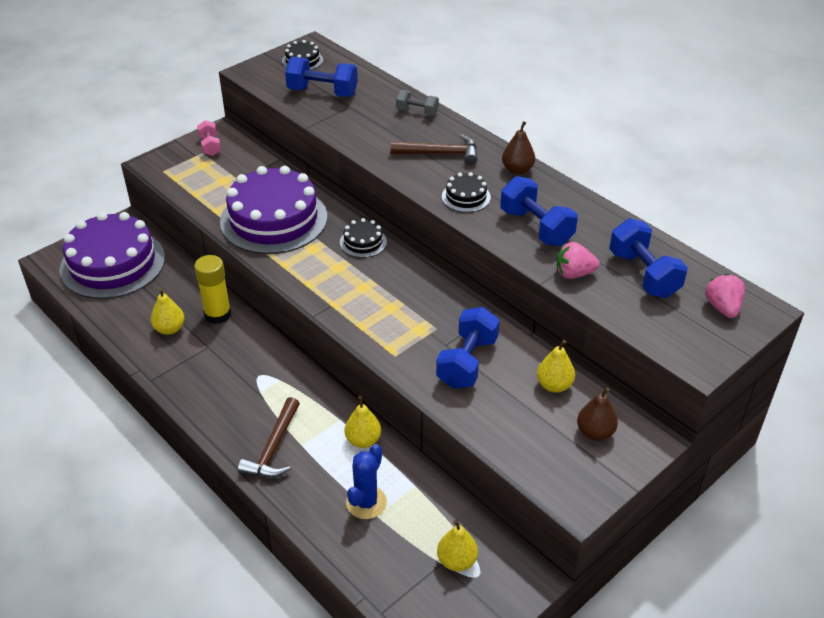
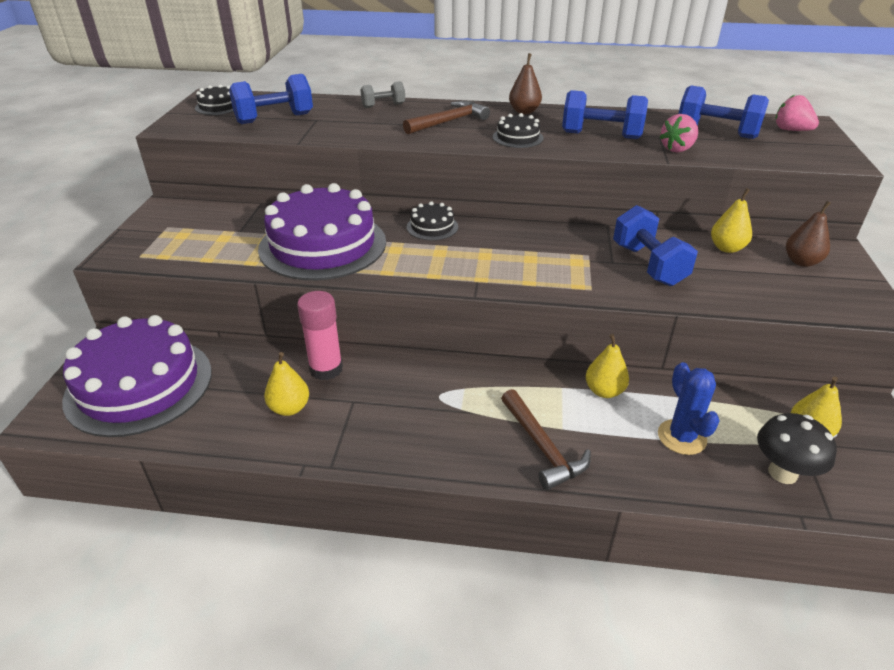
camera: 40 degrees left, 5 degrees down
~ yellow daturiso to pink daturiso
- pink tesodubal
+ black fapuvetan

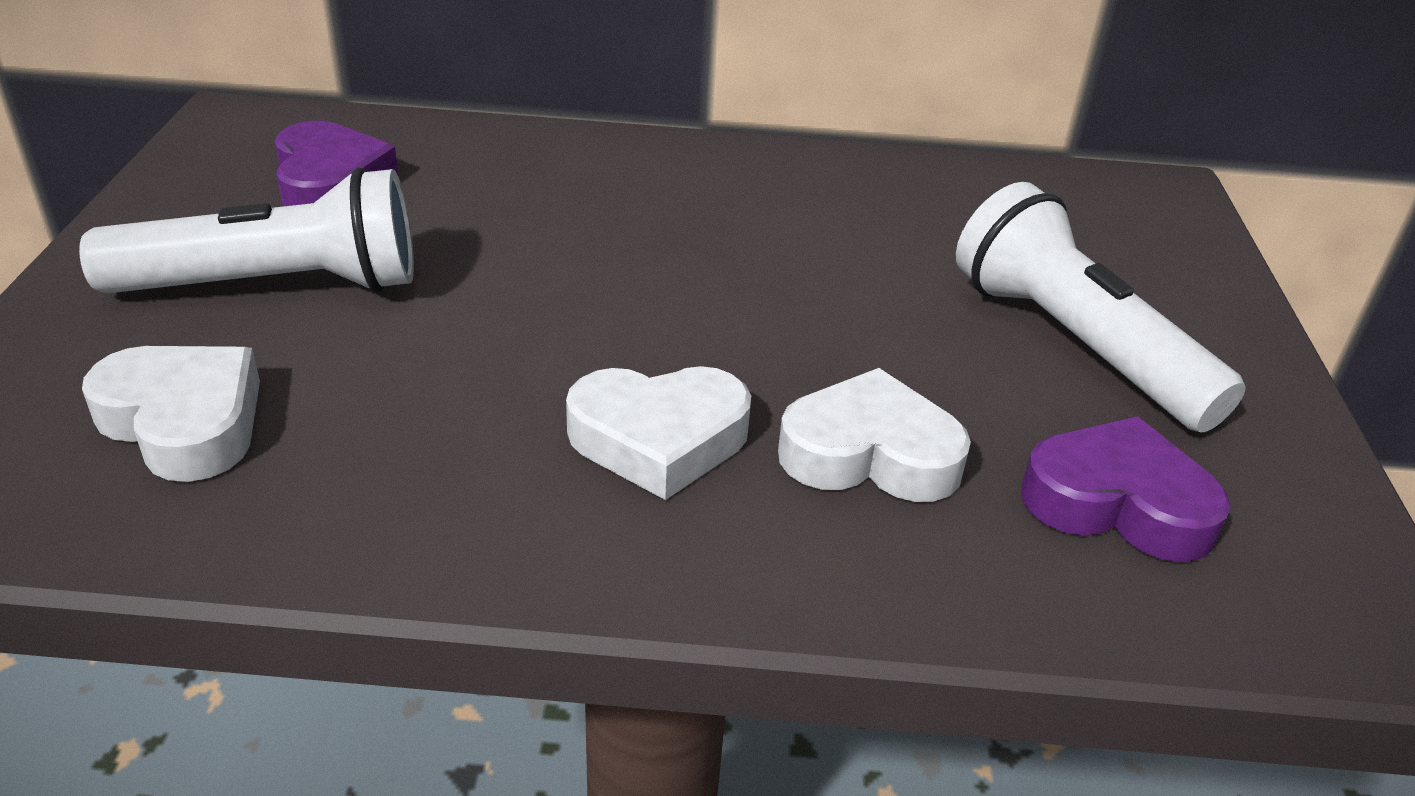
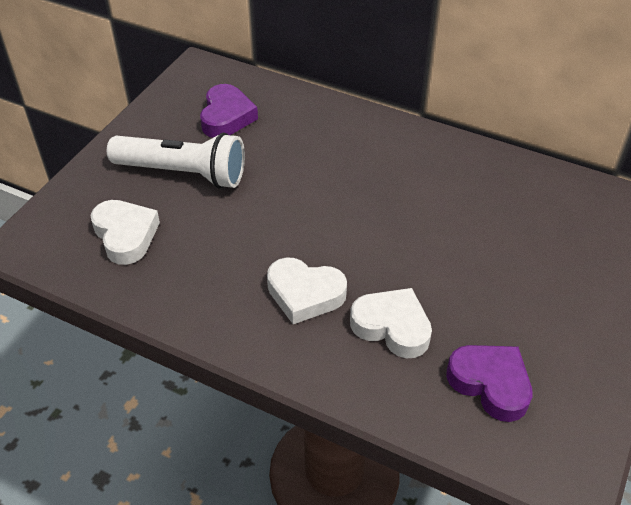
camera: 25 degrees right, 10 degrees up
- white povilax (no. 2 from left)

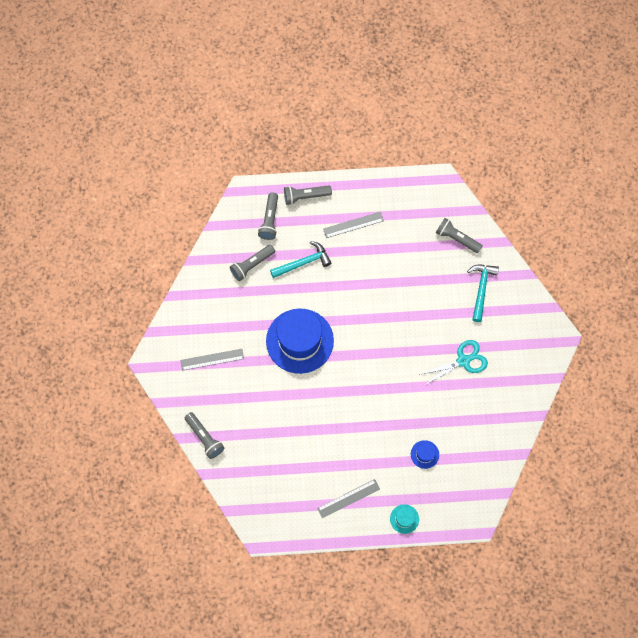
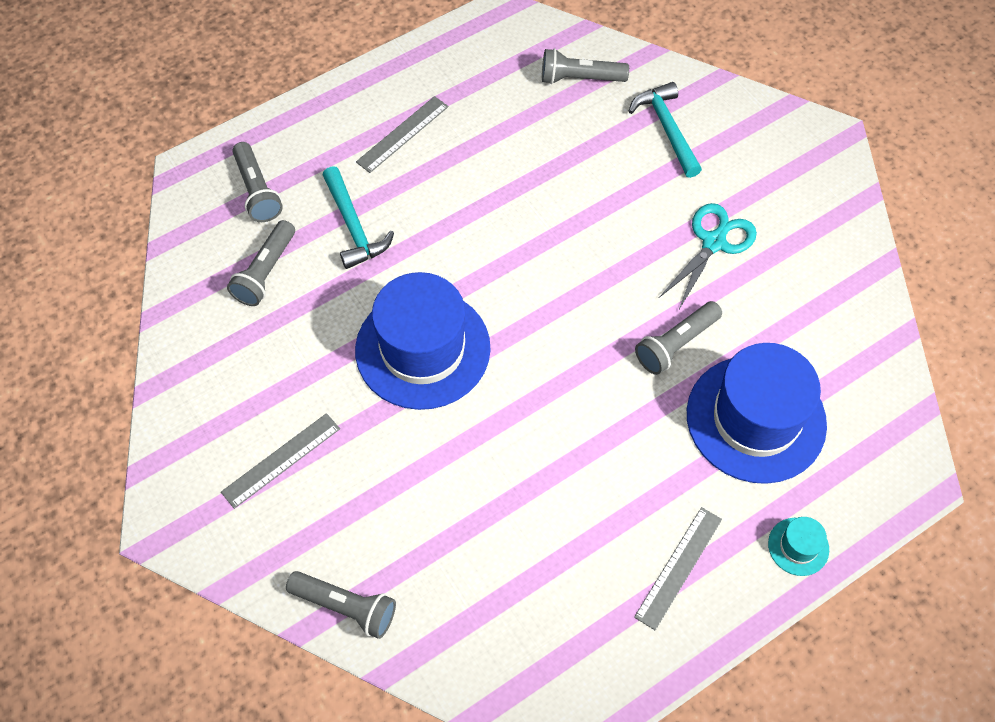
camera: 30 degrees left, 10 degrees down
~ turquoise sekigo (no. 1 from left) 120 degrees clockwise
~ grey povilax (no. 4 from left in the first image) to grey povilax (no. 5 from left)
~ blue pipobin (no. 2 from left) x2.43

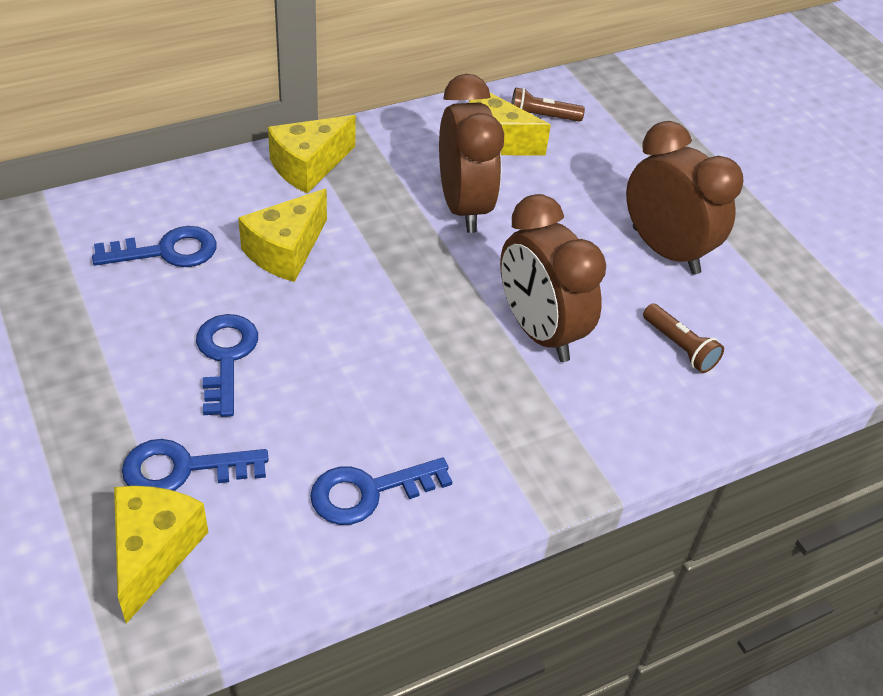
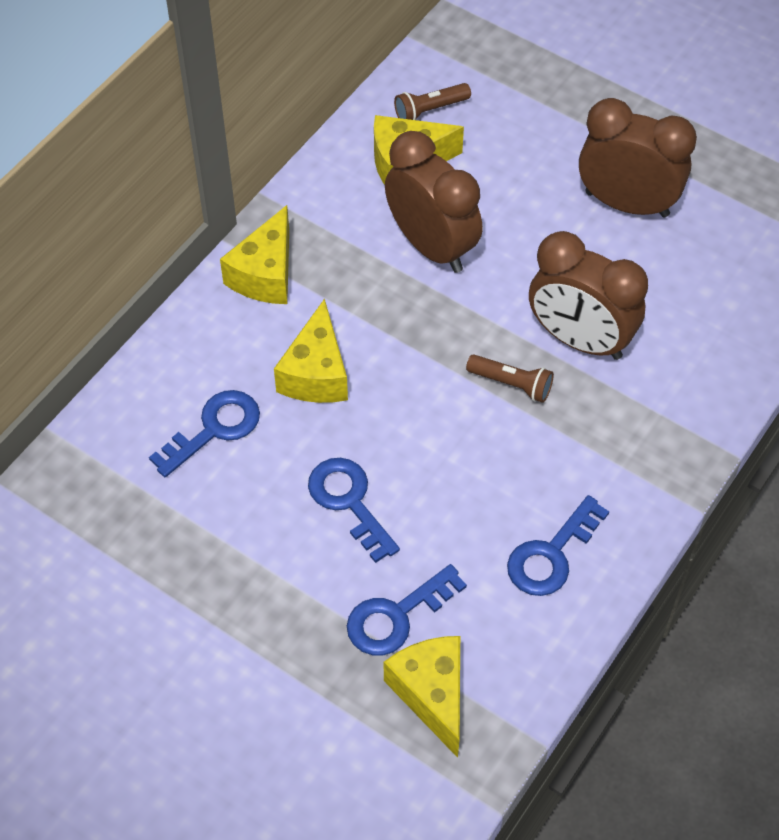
camera: 25 degrees left, 10 degrees up
~ brown povilax (no. 2 from left)

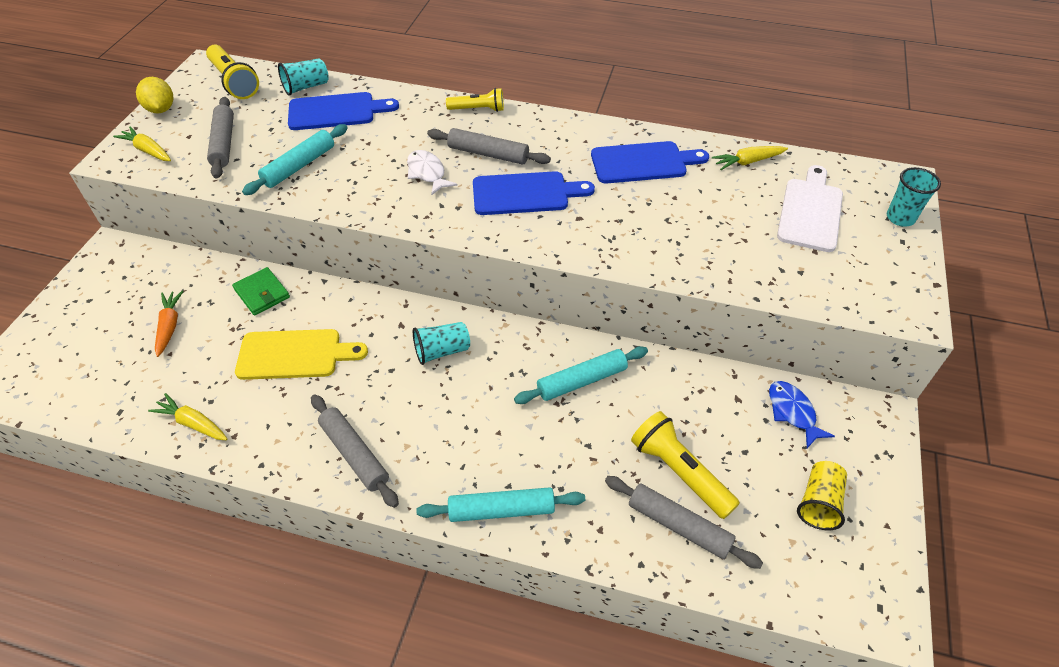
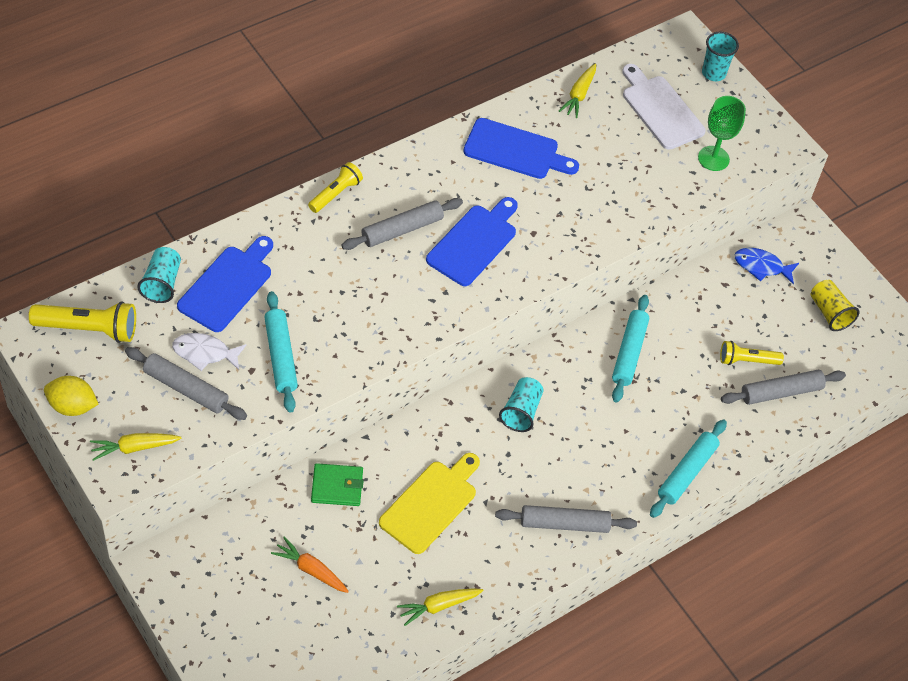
camera: 55 degrees left, 5 degrees up
~ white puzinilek
~ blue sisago (no. 3 from left) 75 degrees clockwise
~ yellow povilax (no. 3 from left) x0.64
+ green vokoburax

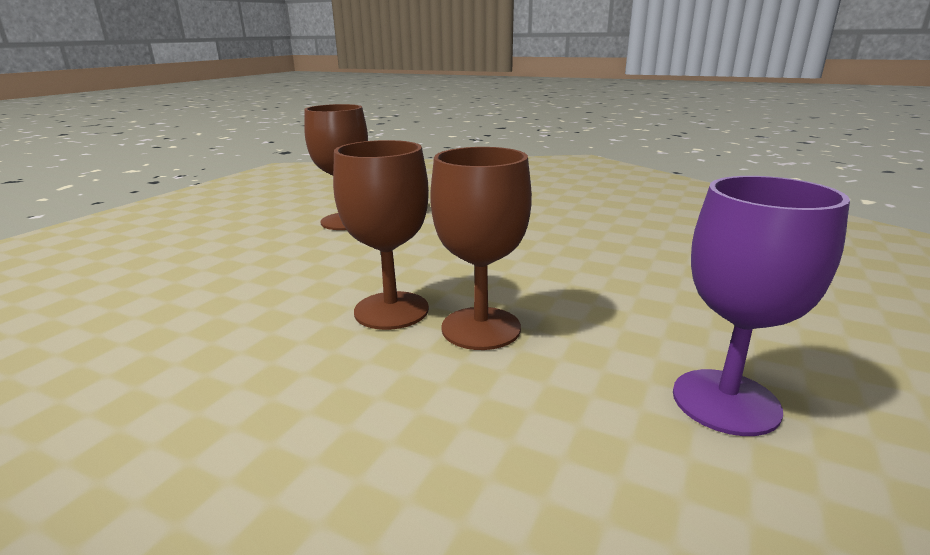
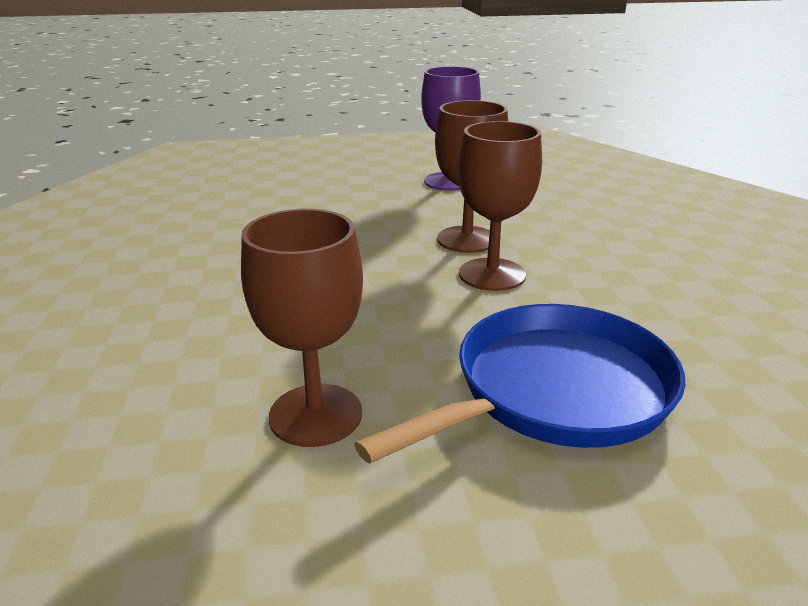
camera: 125 degrees left, 5 degrees up
+ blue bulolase

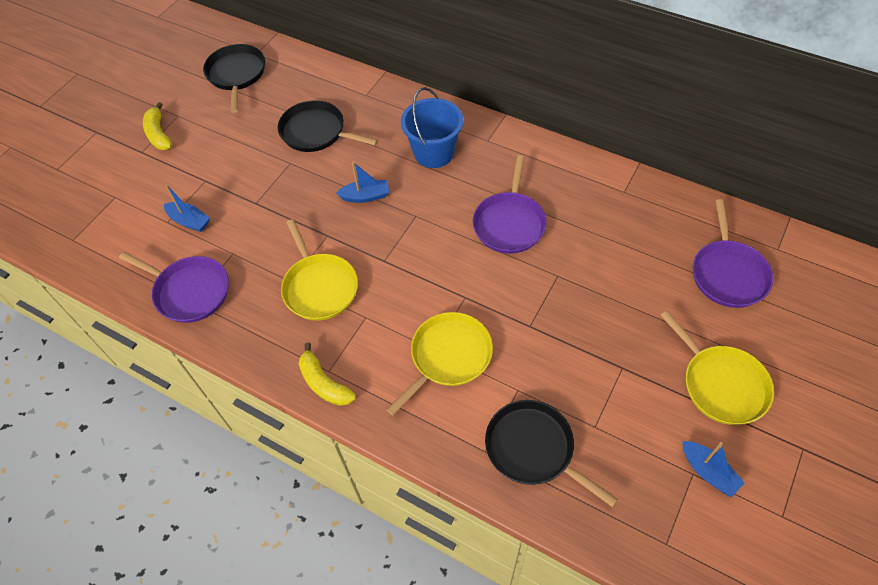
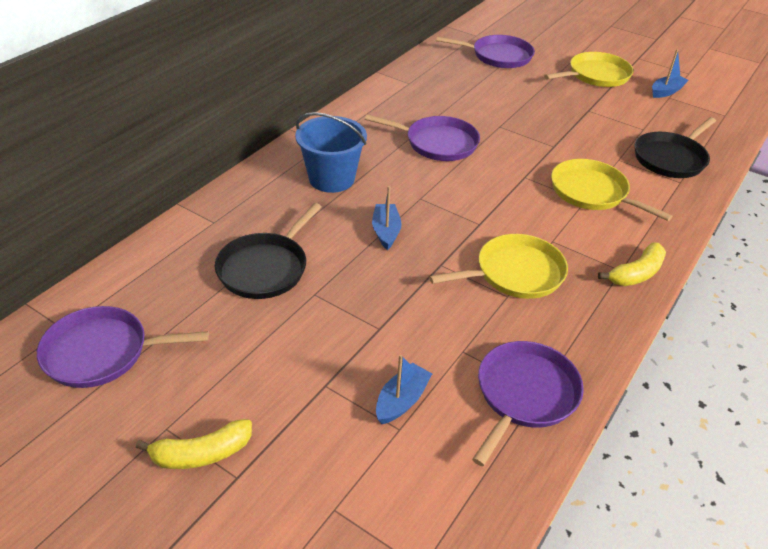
camera: 90 degrees left, 15 degrees down
~ black bulolase (no. 1 from left) to purple bulolase (no. 1 from left)

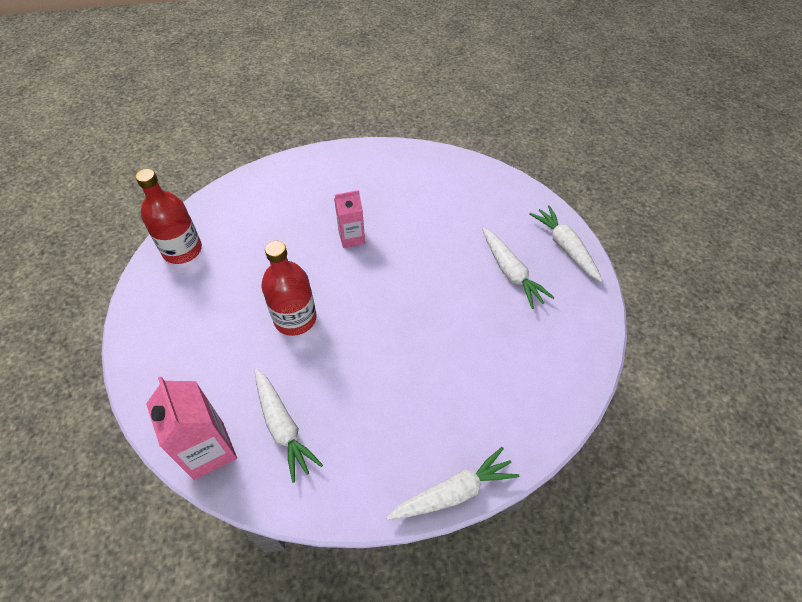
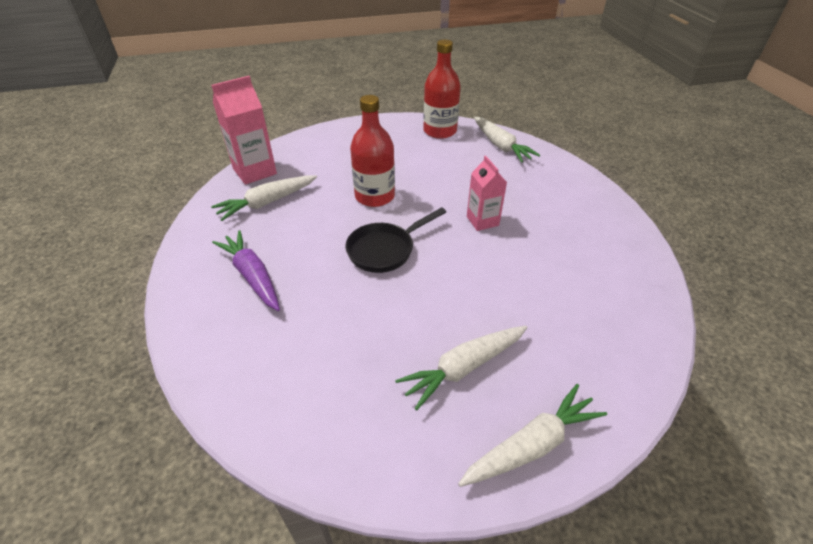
camera: 85 degrees right, 10 degrees down
~ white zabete (no. 2 from left in the first image) to white zabete (no. 3 from left)
+ purple zabete
+ black bulolase

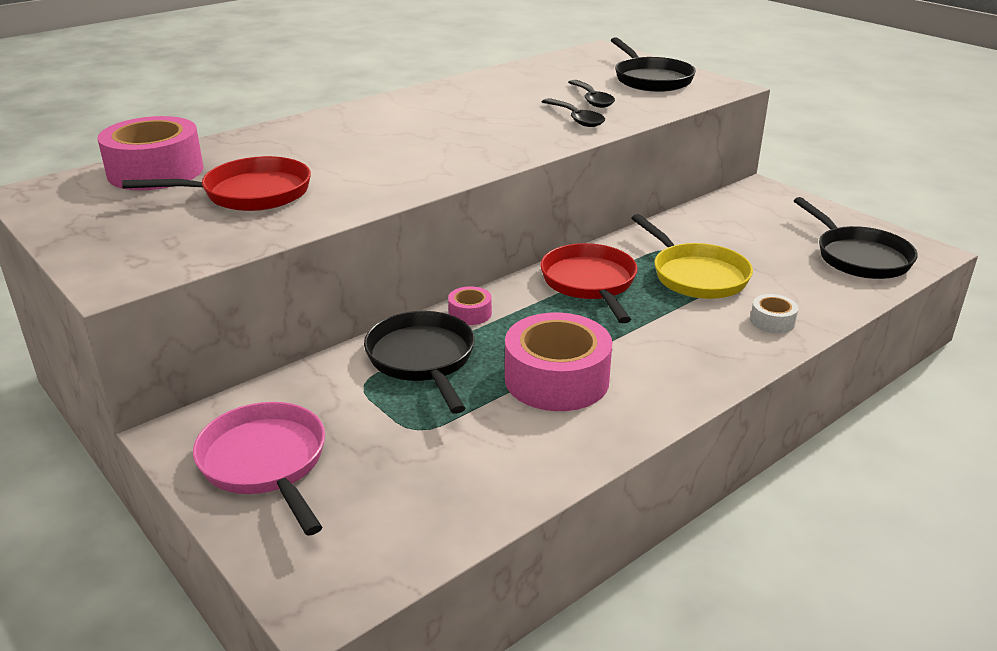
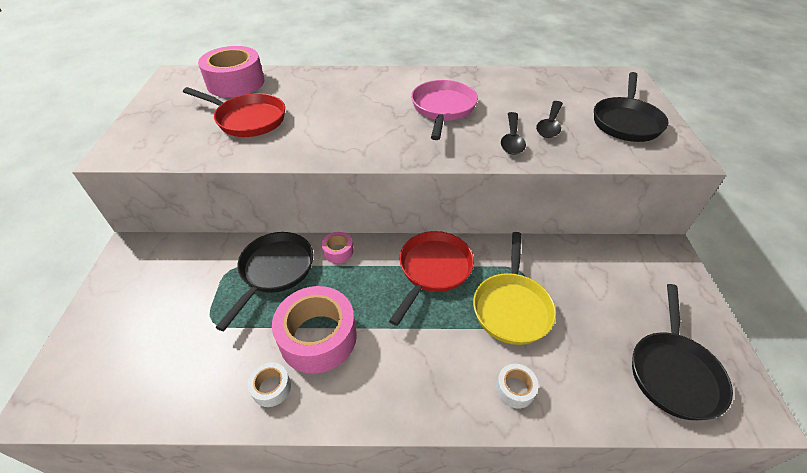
camera: 40 degrees right, 15 degrees up
~ pink bulolase
+ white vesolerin (no. 1 from left)

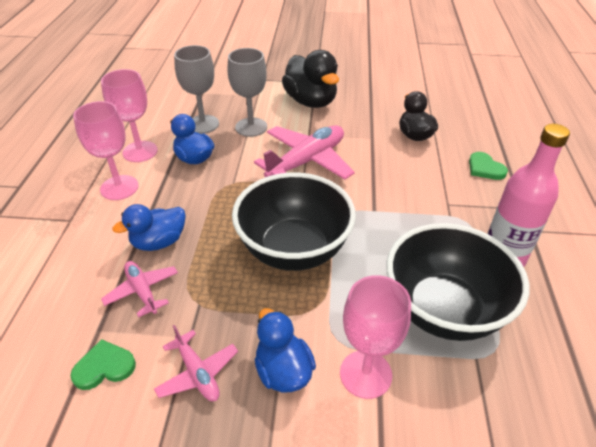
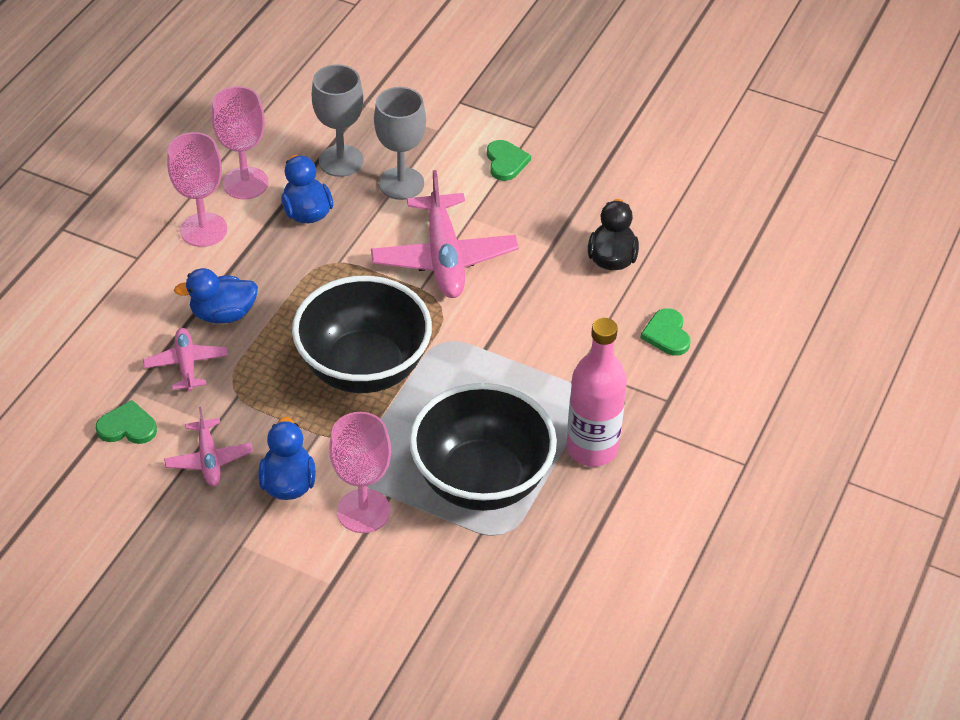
camera: 20 degrees right, 5 degrees up
~ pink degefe (no. 3 from left) 105 degrees clockwise
~ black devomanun (no. 1 from left) to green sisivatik (no. 2 from left)

